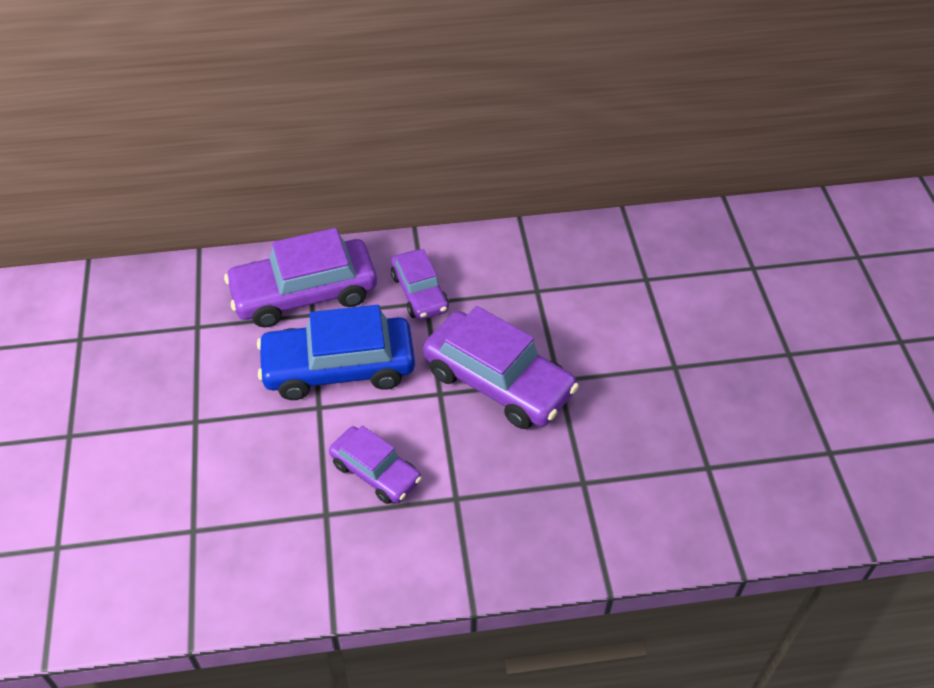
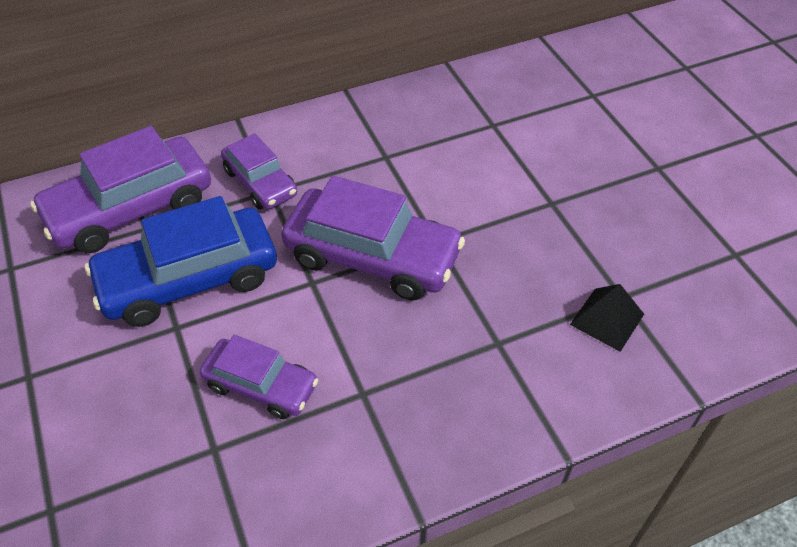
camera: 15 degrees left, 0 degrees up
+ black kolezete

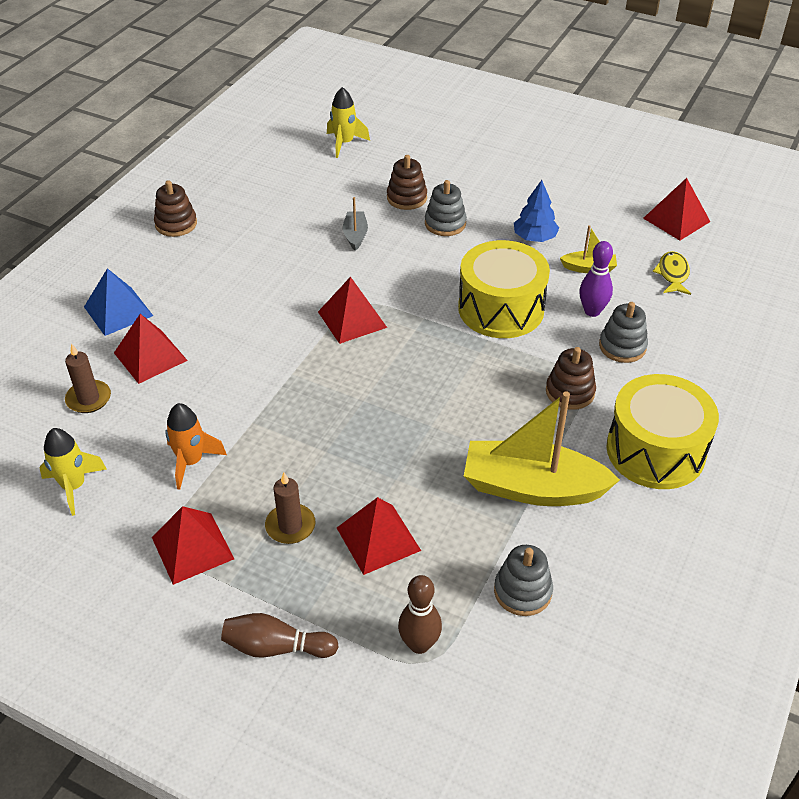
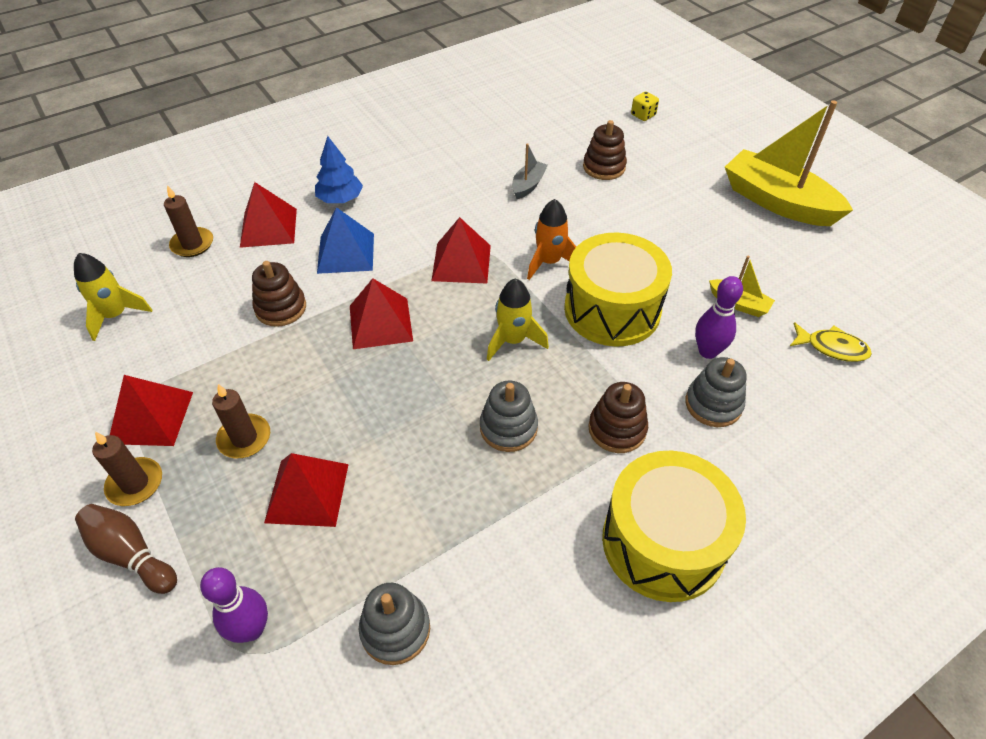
camera: 30 degrees right, 5 degrees up
~ blue kolezete
~ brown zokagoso (no. 1 from left)
~ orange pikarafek
~ yellow pikarafek (no. 2 from left)
~ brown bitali (no. 2 from left) to purple bitali (no. 1 from left)
~ grey zokagoso (no. 1 from left in the first image) to grey zokagoso (no. 2 from left)
~ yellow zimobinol (no. 1 from left in the first image) to yellow zimobinol (no. 2 from left)
~ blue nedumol
~ red kolezete (no. 5 from left in the first image) to red kolezete (no. 4 from left)
~ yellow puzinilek 75 degrees clockwise
+ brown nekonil (no. 1 from left)
+ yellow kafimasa

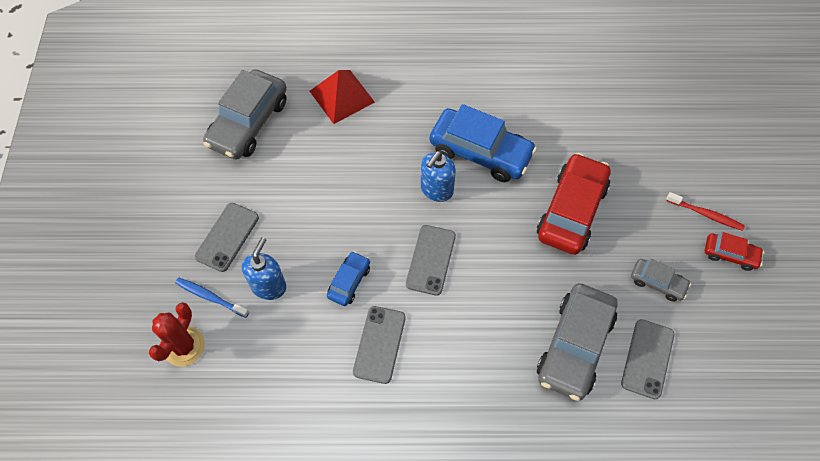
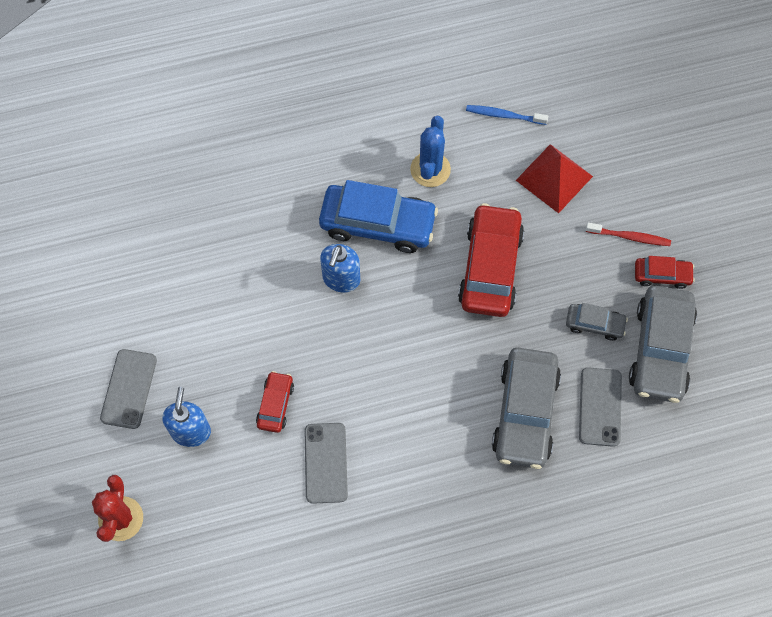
camera: 15 degrees left, 5 degrees up
~ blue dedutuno
~ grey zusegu (no. 1 from left in the first image) to grey zusegu (no. 3 from left)
~ red kolezete
~ blue zusegu (no. 1 from left) to red zusegu (no. 1 from left)
- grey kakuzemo (no. 3 from left)
+ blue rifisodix

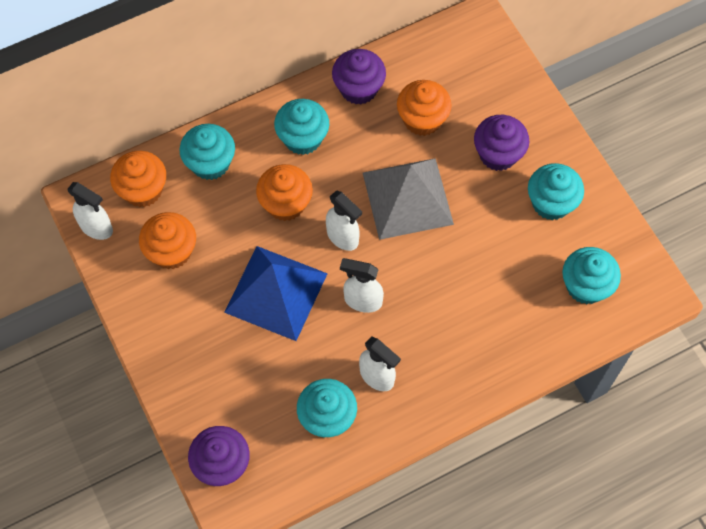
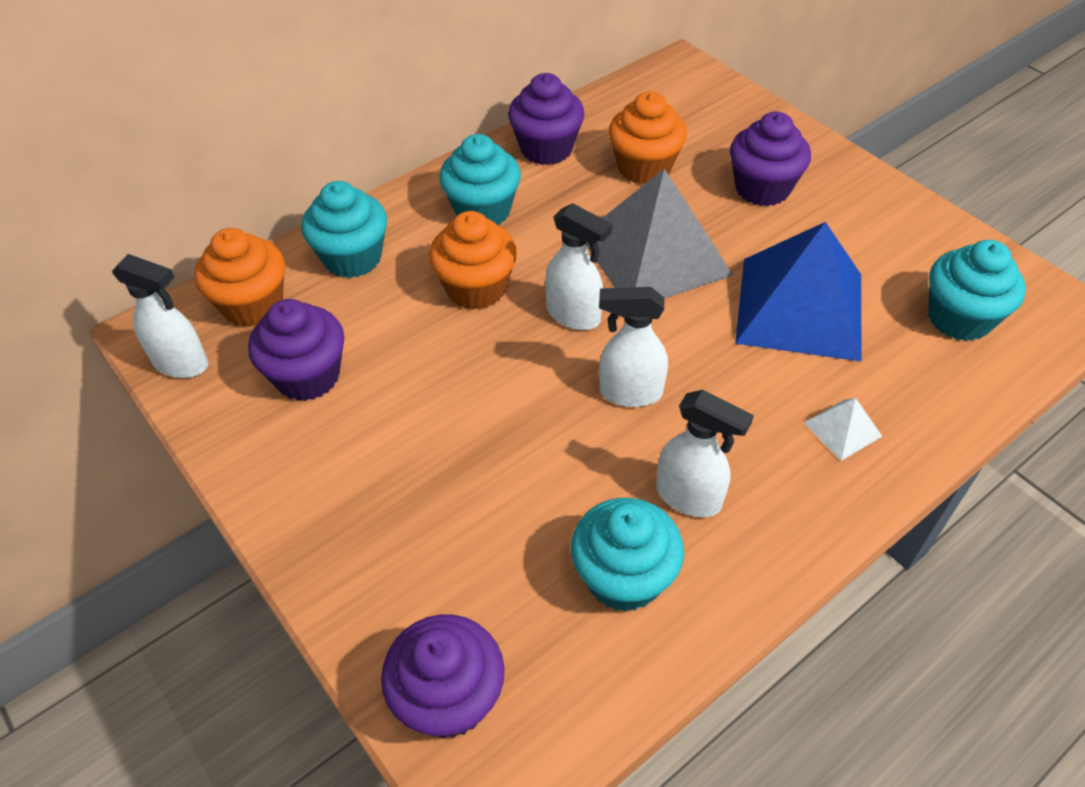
camera: 10 degrees left, 15 degrees down
~ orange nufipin (no. 2 from left) to purple nufipin (no. 1 from left)
~ blue kolezete
- turquoise nufipin (no. 4 from left)
+ white kolezete

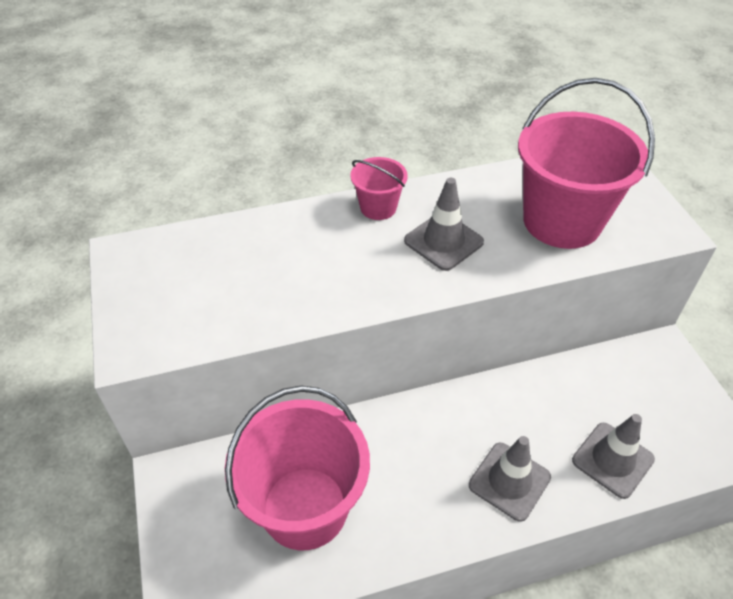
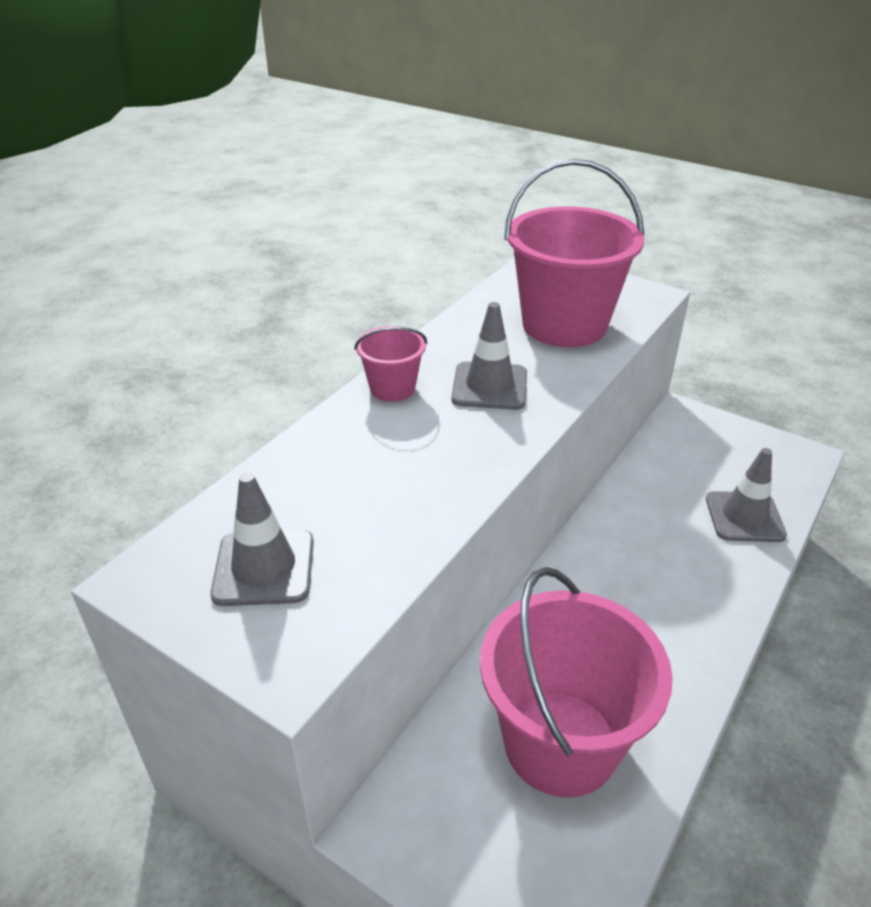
camera: 40 degrees left, 10 degrees down
~ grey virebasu (no. 2 from left in the first image) to grey virebasu (no. 1 from left)

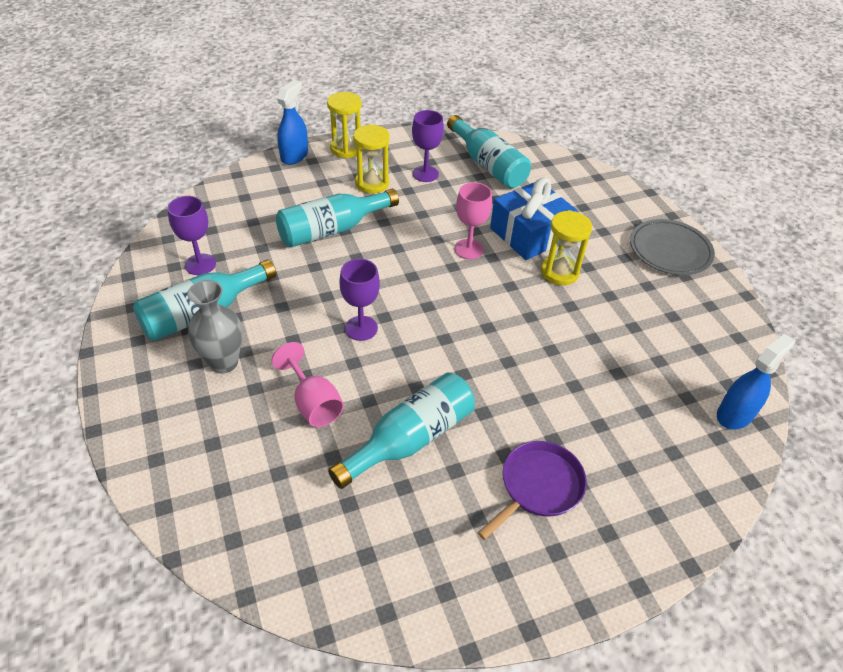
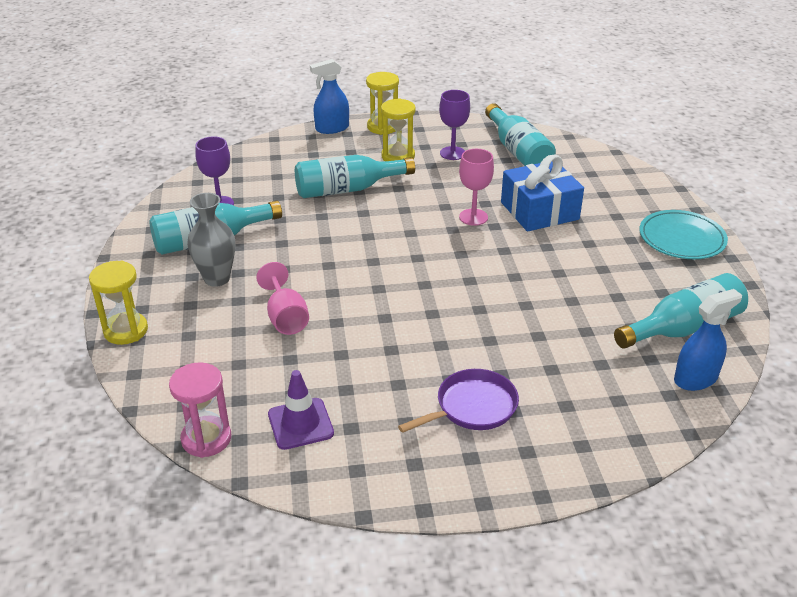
camera: 15 degrees right, 10 degrees down
~ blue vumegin (no. 1 from left) 150 degrees counterclockwise
~ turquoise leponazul (no. 3 from left in the first image) to turquoise leponazul (no. 4 from left)
- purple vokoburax (no. 2 from left)
~ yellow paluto (no. 3 from left in the first image) to yellow paluto (no. 1 from left)
~ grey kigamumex to turquoise kigamumex
+ pink paluto
+ purple virebasu

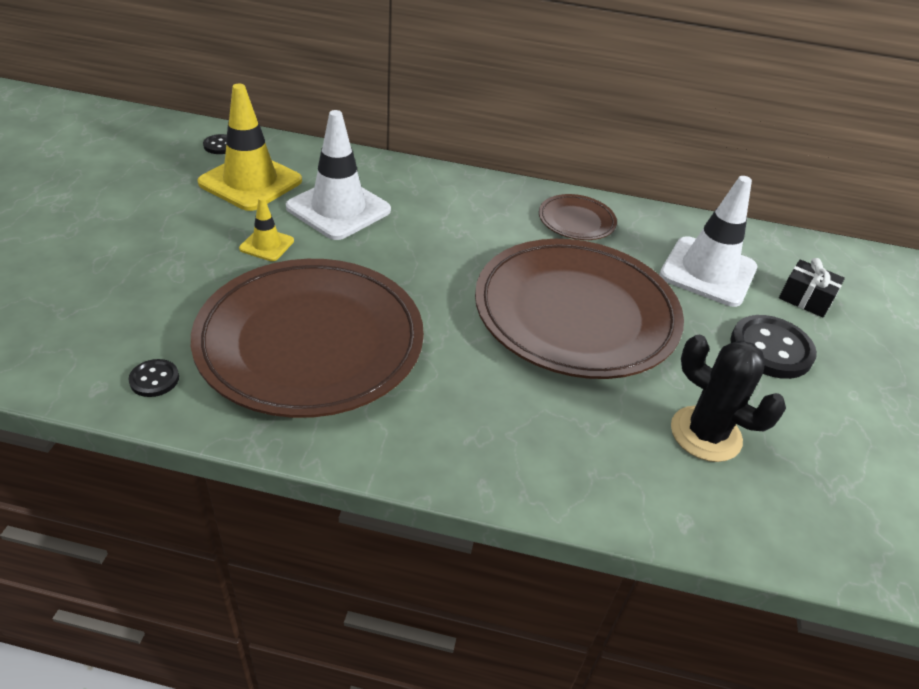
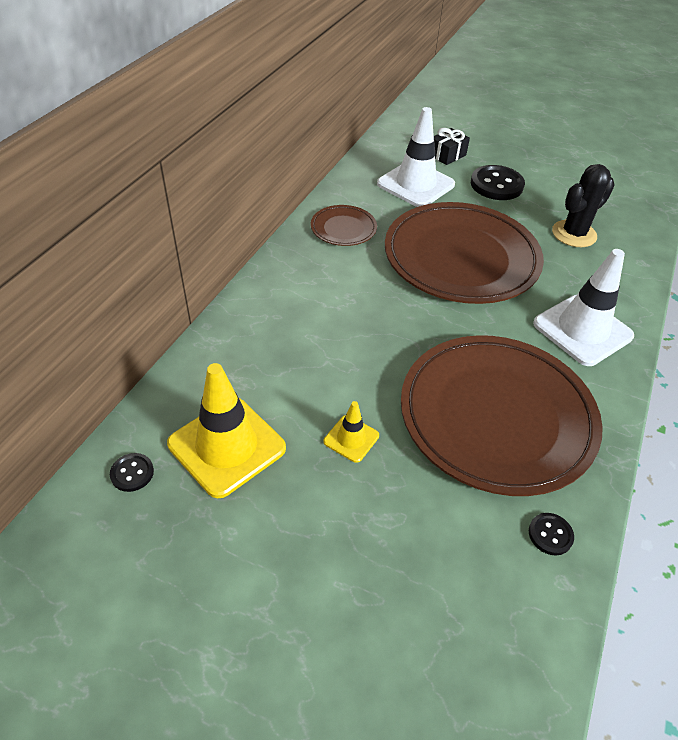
camera: 75 degrees left, 5 degrees up
~ white virebasu (no. 1 from left in the first image) to white virebasu (no. 2 from left)

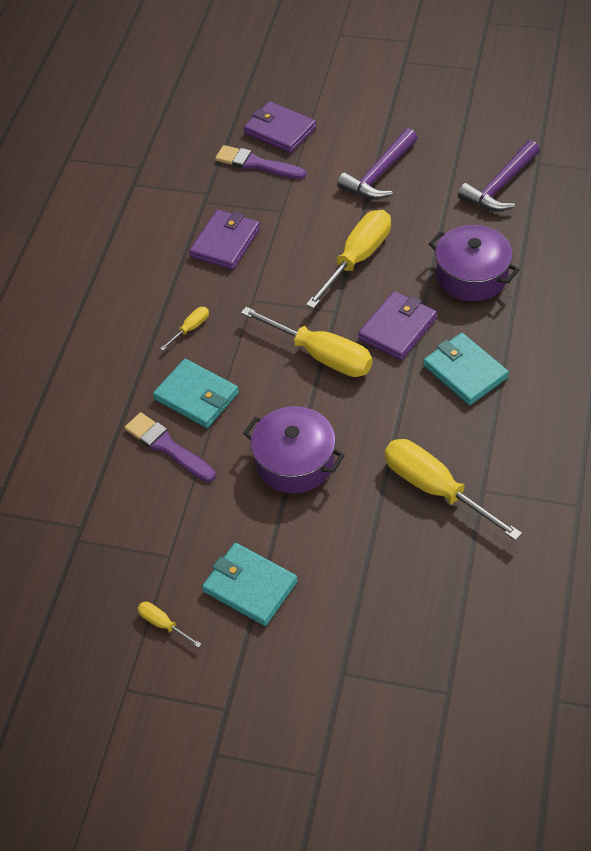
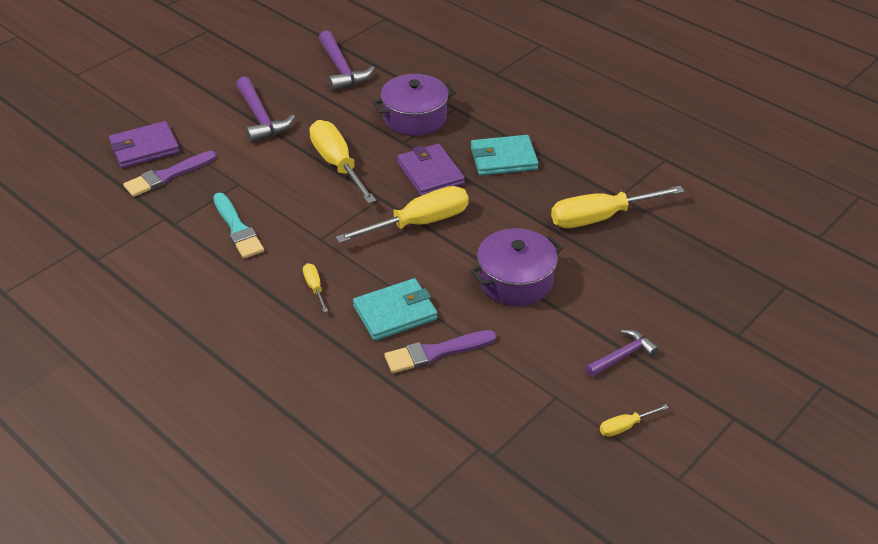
camera: 65 degrees left, 10 degrees down
~ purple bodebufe (no. 1 from left) to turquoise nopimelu
~ turquoise bodebufe (no. 2 from left) to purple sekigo (no. 3 from left)

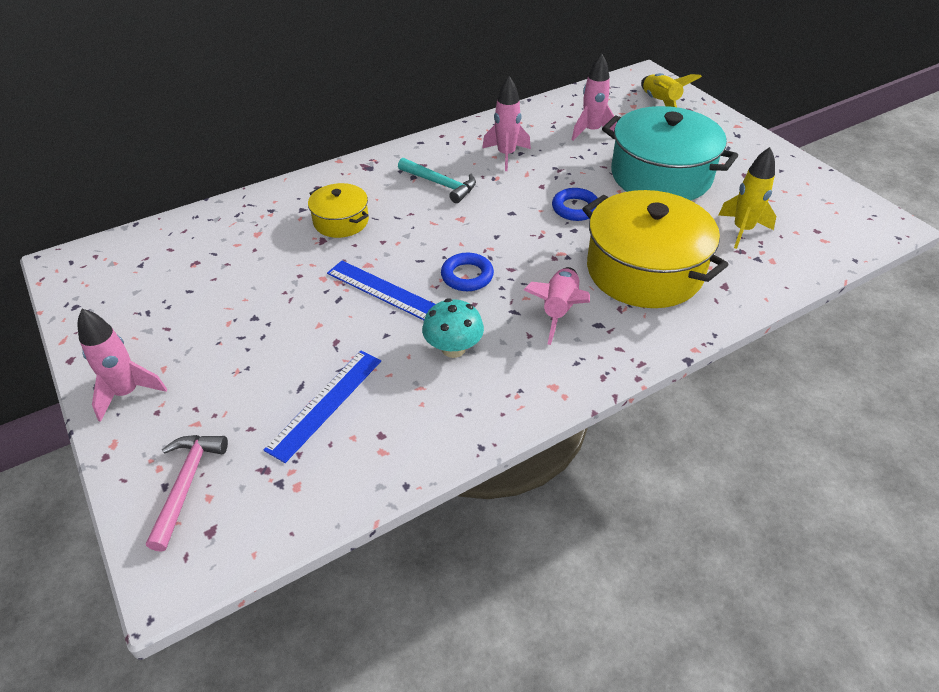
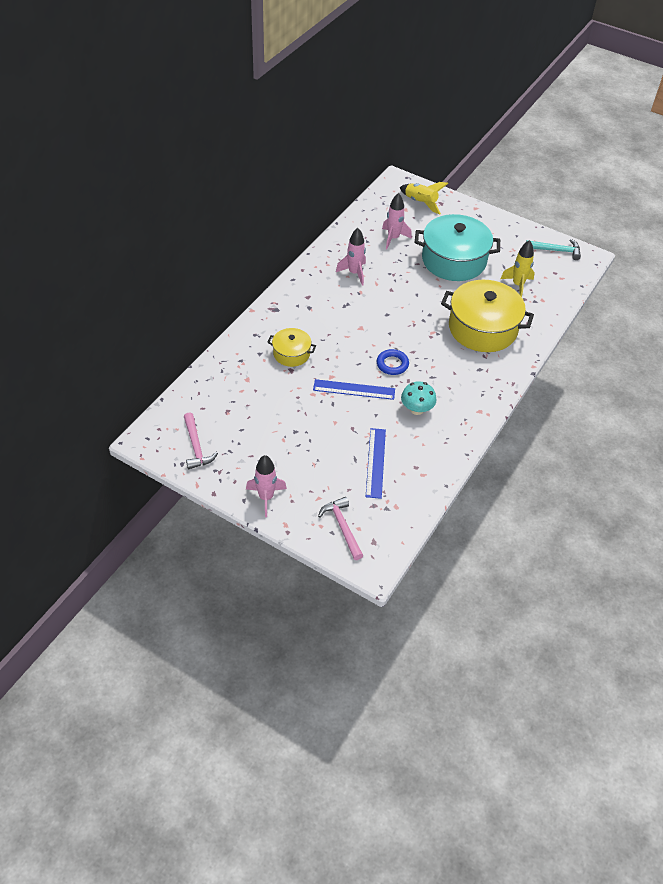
camera: 30 degrees left, 5 degrees up
~ turquoise sekigo
- pink pikarafek (no. 3 from left)
- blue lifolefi (no. 2 from left)
+ pink sekigo (no. 1 from left)

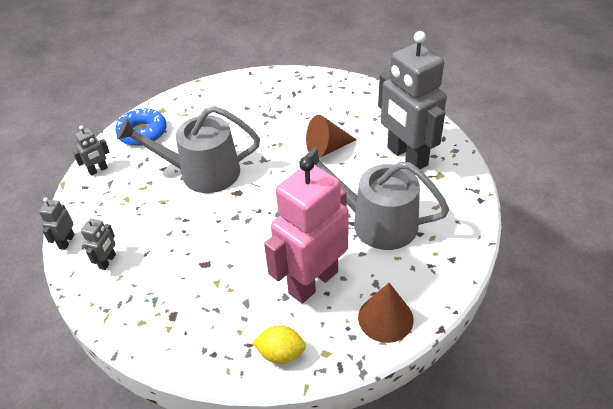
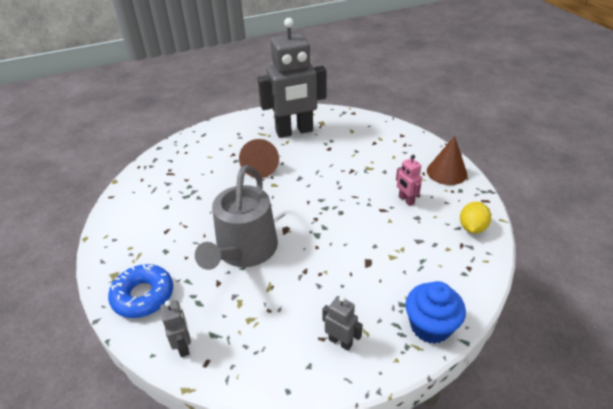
camera: 75 degrees left, 5 degrees down
- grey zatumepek (no. 1 from left)
~ pink zatumepek x0.41
- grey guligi (no. 2 from left)
+ blue nufipin

